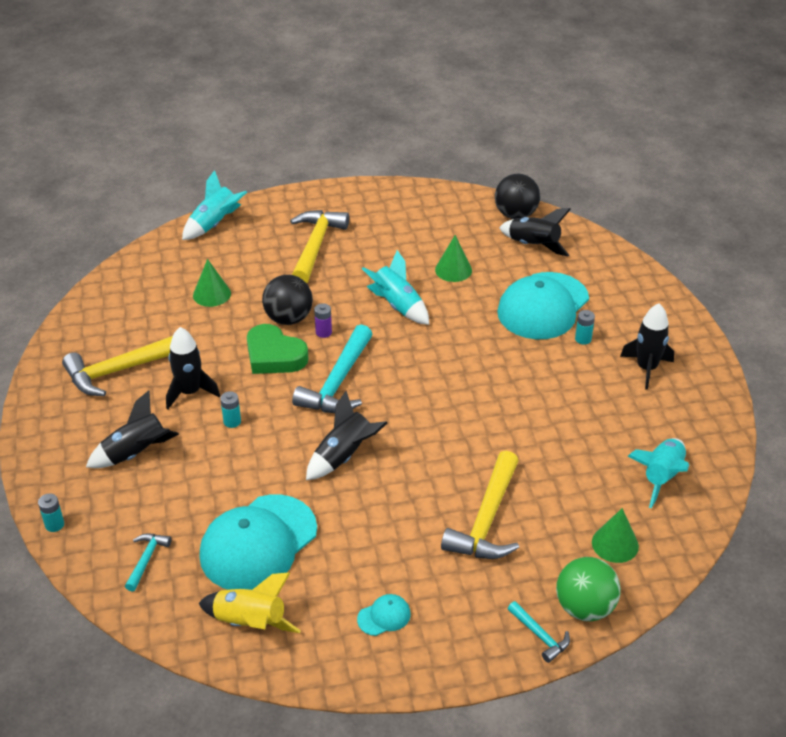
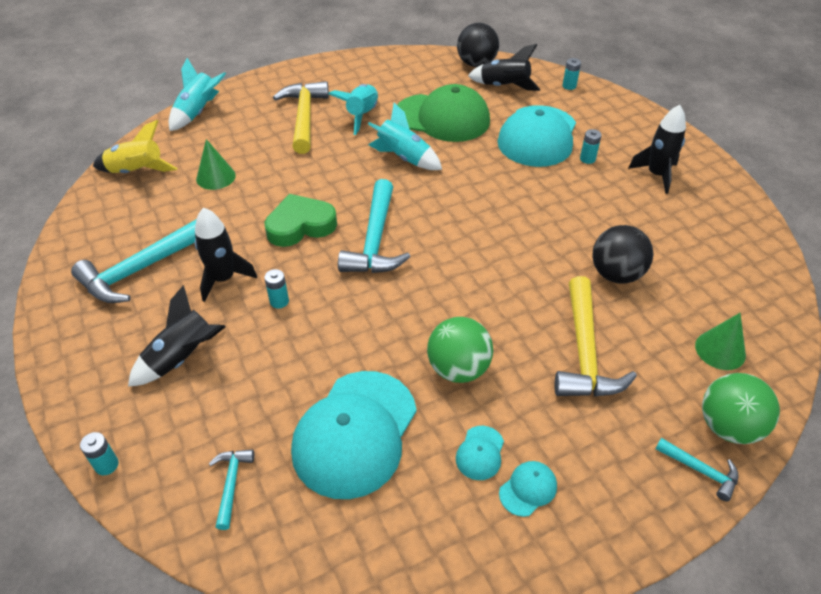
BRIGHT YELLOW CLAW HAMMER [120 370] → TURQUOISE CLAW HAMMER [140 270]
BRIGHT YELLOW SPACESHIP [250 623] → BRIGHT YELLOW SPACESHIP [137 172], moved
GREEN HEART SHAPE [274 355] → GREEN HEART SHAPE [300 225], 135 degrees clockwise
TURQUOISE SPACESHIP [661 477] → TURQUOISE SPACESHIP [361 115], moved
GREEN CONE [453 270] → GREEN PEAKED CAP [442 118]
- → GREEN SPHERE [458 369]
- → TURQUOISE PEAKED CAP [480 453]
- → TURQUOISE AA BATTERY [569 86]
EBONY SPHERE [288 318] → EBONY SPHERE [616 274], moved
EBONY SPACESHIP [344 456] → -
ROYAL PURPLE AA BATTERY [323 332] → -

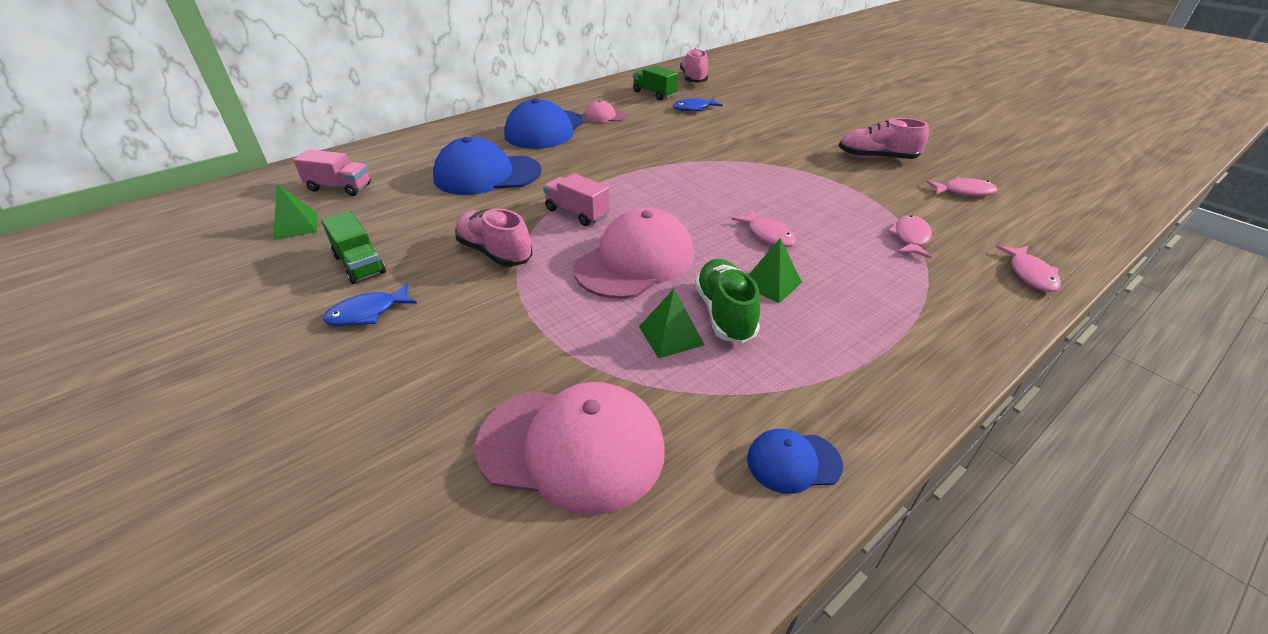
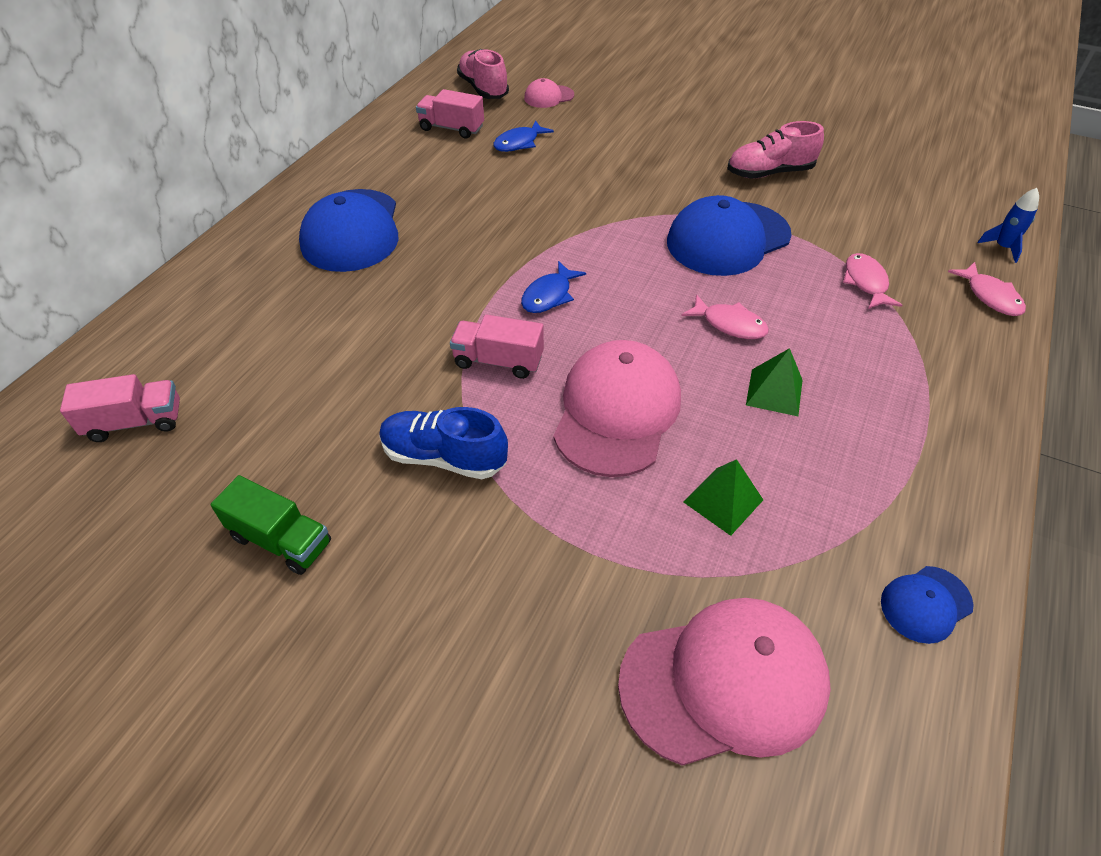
PINK SNEAKER [495 252] → COBALT SNEAKER [444 457]
GREEN TRUCK [654 94] → PINK TRUCK [451 128]
COBALT FISH [367 313] → COBALT FISH [549 295], moved
PINK PEAKED CAP [605 116] → PINK PEAKED CAP [548 97], moved
COBALT PEAKED CAP [487 175] → COBALT PEAKED CAP [728 239], moved
- → COBALT SPACESHIP [1002 247]
GREEN SOLID PYRAMID [296 226] → -
GREEN SNEAKER [724 313] → -
PINK FISH [964 192] → -

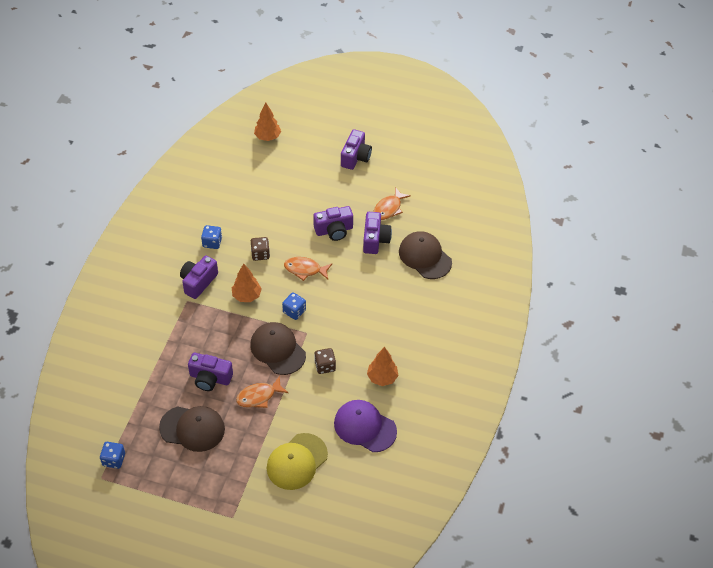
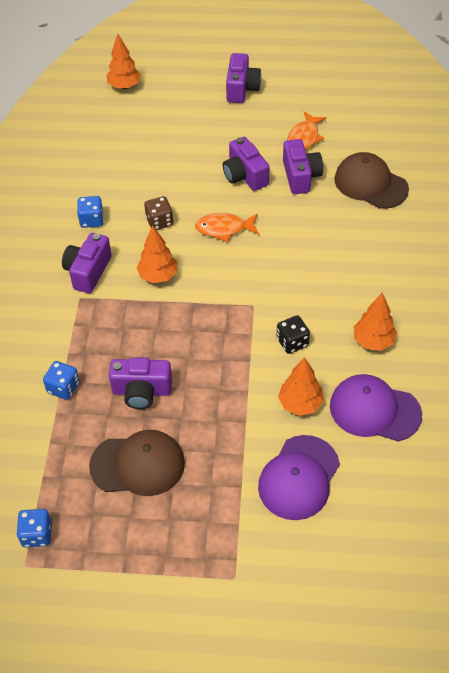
COBALT DICE [294 311] → COBALT DICE [63 388], moved
ROYAL PURPLE PHOTO CAMERA [334 230] → ROYAL PURPLE PHOTO CAMERA [245 175], 90 degrees clockwise
BRIGHT YELLOW PEAKED CAP [296 461] → ROYAL PURPLE PEAKED CAP [299 478]
BROWN DICE [325 366] → EBONY DICE [292 342]
- → ORANGE-COLOURED TOY TREE [300 404]
ORANGE-COLOURED FISH [259 396] → -
BROWN PEAKED CAP [277 349] → -

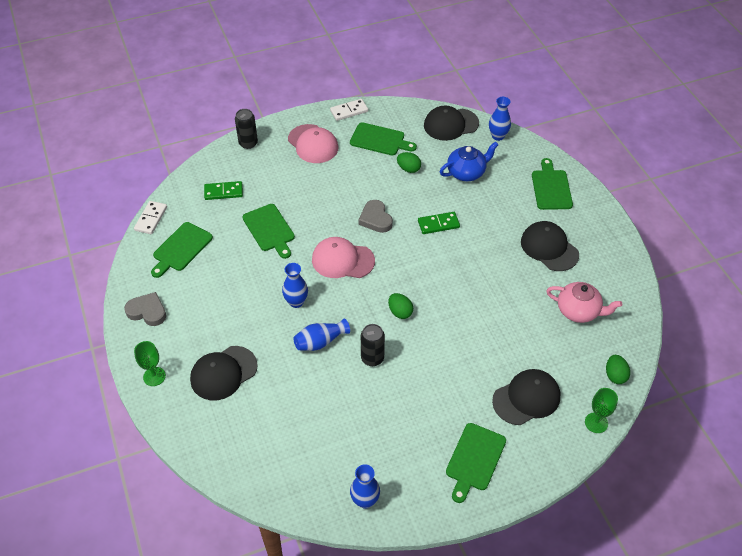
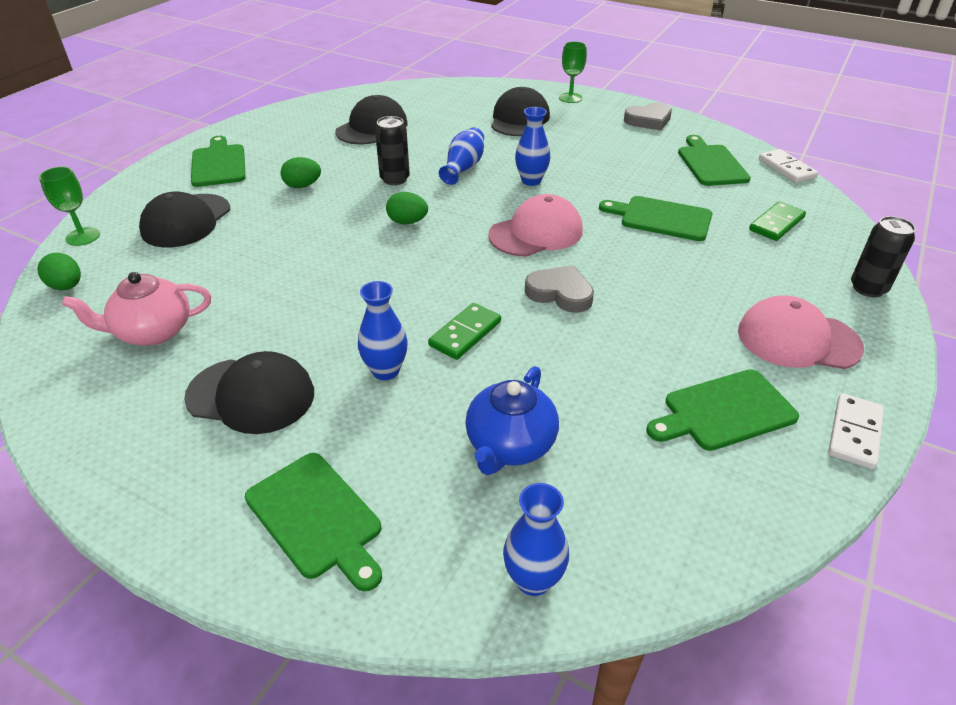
GREEN EGG SHAPE [408 169] → GREEN EGG SHAPE [302 186], moved
EBONY PEAKED CAP [451 124] → EBONY PEAKED CAP [372 127], moved
COBALT VASE [365 500] → COBALT VASE [385 371], moved

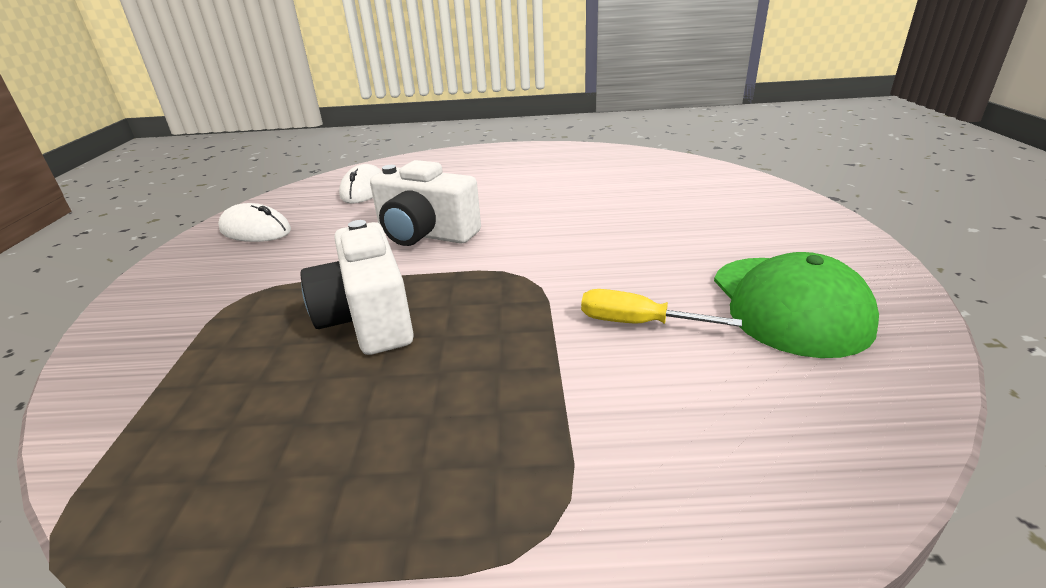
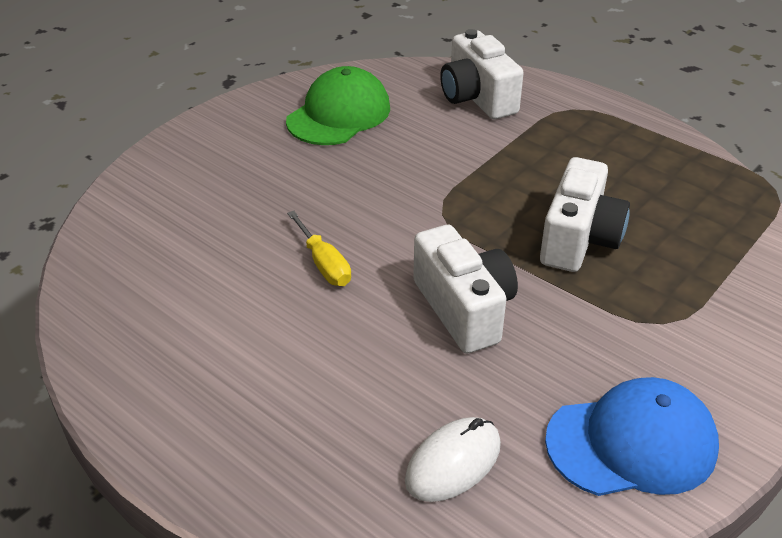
BRIGHT YELLOW FLAT SCREWDRIVER [637 323] → BRIGHT YELLOW FLAT SCREWDRIVER [324 264], moved
- → SNOW-WHITE PHOTO CAMERA [477 98]
SNOW-WHITE COMPUTER MOUSE [255 230] → COBALT PEAKED CAP [632 443]

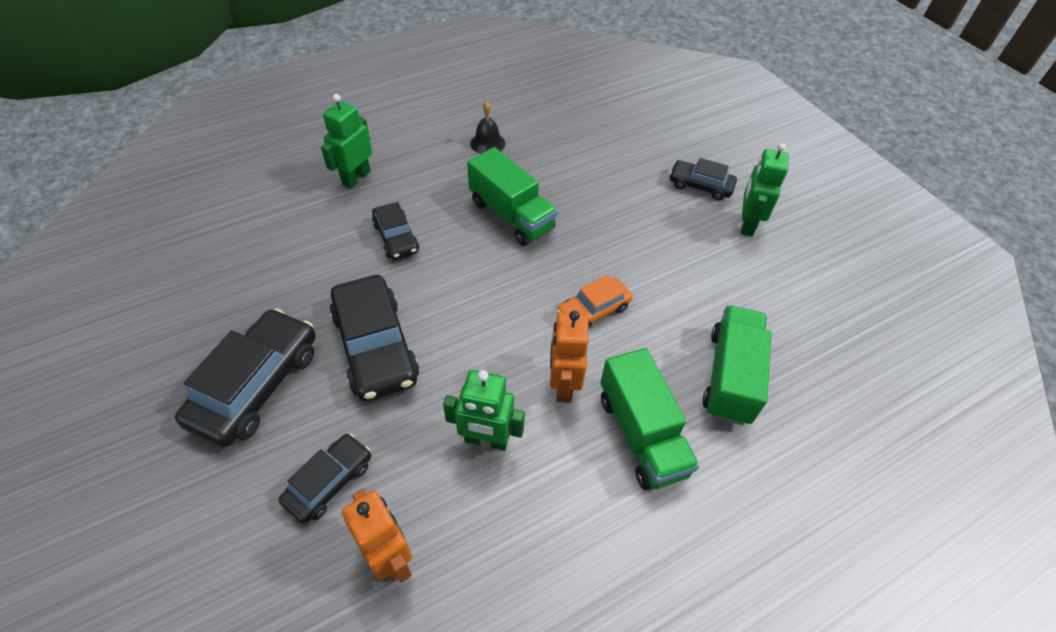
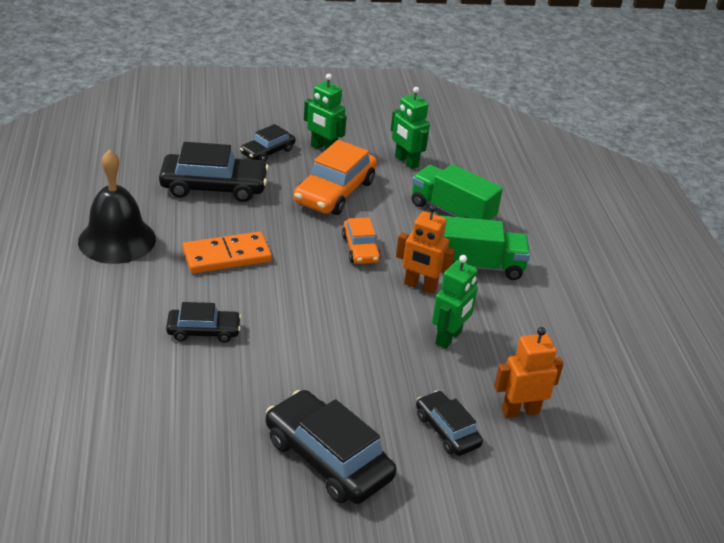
EBONY BELL [487 143] → EBONY BELL [117 240], x2.02
EBONY CAR [375 346] → EBONY CAR [214 187], moved
GREEN TRUCK [511 215] → ORANGE-COLOURED DOMINO PIECE [227 256]
- → ORANGE-COLOURED CAR [335 192]
GREEN ROBOT FIGURE [356 178] → GREEN ROBOT FIGURE [406 162], moved

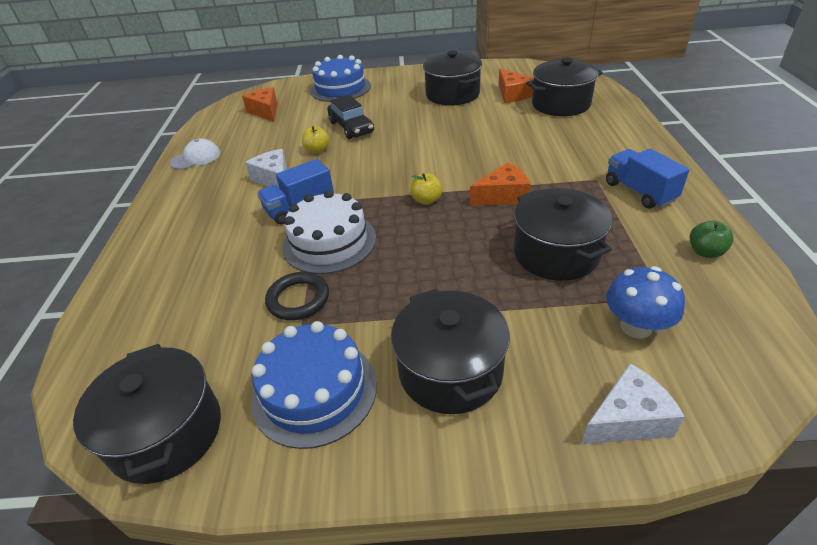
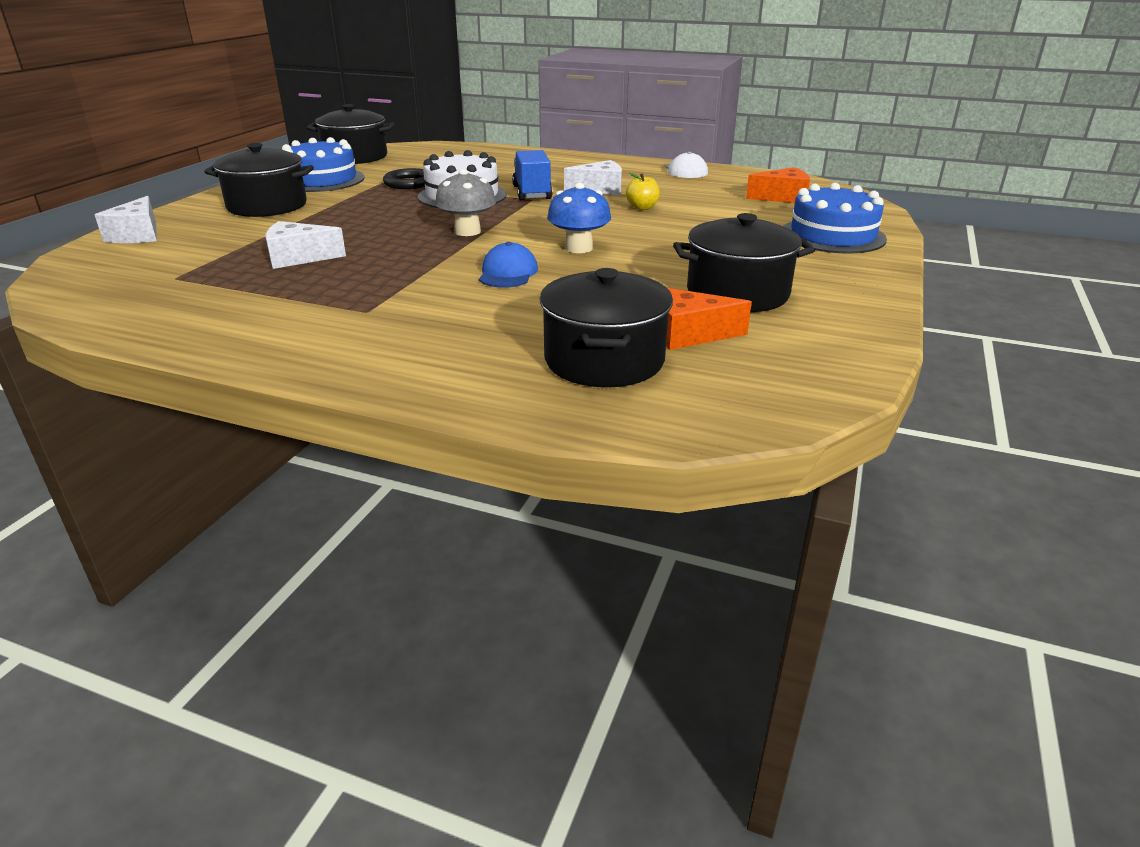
EBONY COOKING POT [556 253] → SNOW-WHITE CHEESE WEDGE [298 258]
BRIGHT YELLOW TOY APPLE [426 200] → ASH-GREY MUSHROOM [467 231]
- → COBALT PEAKED CAP [508 273]
COBALT MUSHROOM [636 326] → COBALT MUSHROOM [579 248], moved
EBONY CAR [351 127] → -
ORANGE-COLOURED CHEESE WEDGE [503 196] → -
COBALT TRUCK [639 192] → -
GREEN TOY APPLE [705 252] → -

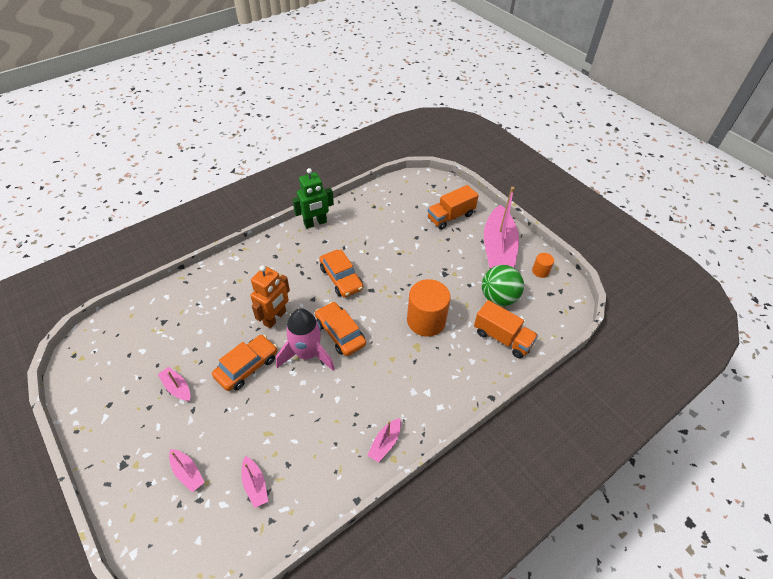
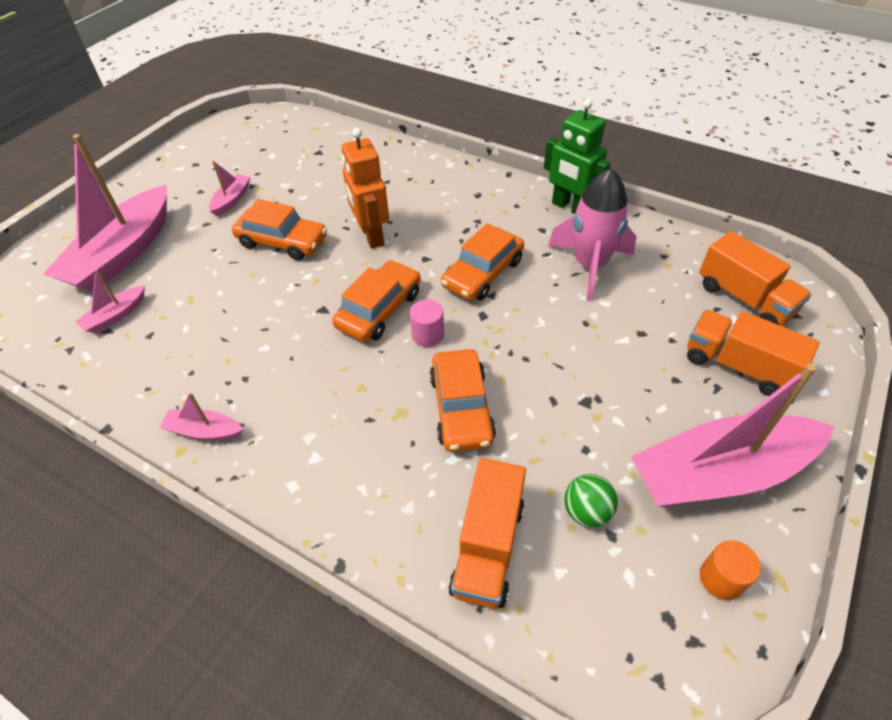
PINK TOY BOAT [187 473] → PINK TOY BOAT [123 253], x2.31
ORANGE-COLOURED ROBOT FIGURE [275 318] → ORANGE-COLOURED ROBOT FIGURE [371 235], 60 degrees clockwise
- → PINK CYLINDER SHAPE [428 335]
ORANGE-COLOURED CYLINDER SHAPE [426 320] → ORANGE-COLOURED CAR [461 408]
PINK SPACESHIP [307 354] → PINK SPACESHIP [590 265], moved
GREEN SPHERE [498 298] → GREEN SPHERE [586 511], x0.56
- → ORANGE-COLOURED TRUCK [744 299]

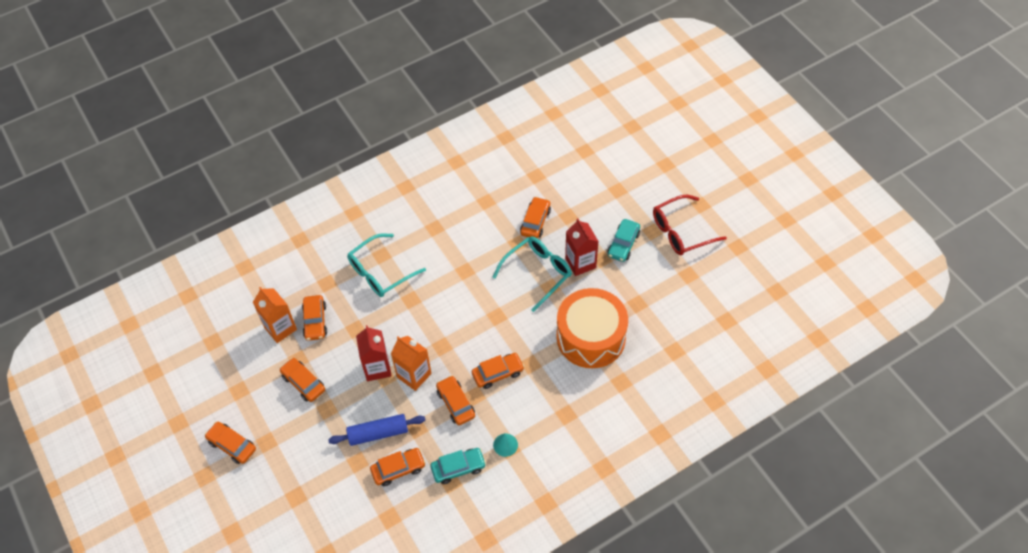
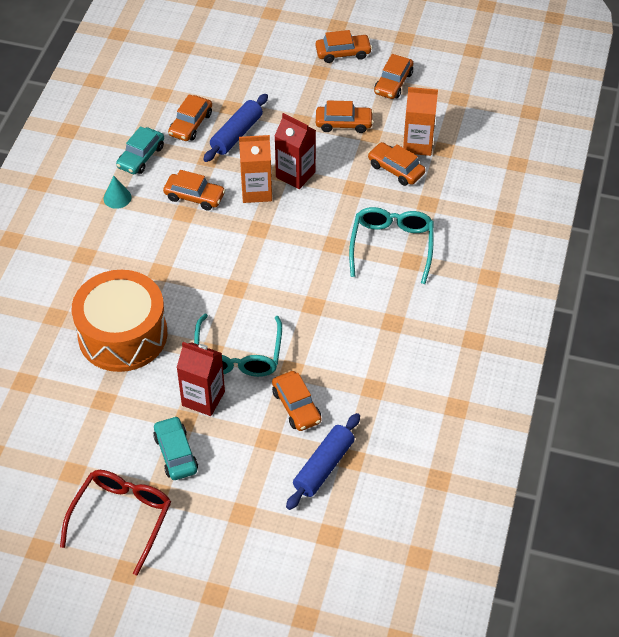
- → COBALT PASTRY ROLLER [323 466]
ORANGE-COLOURED CAR [498 373] → ORANGE-COLOURED CAR [393 83], moved

